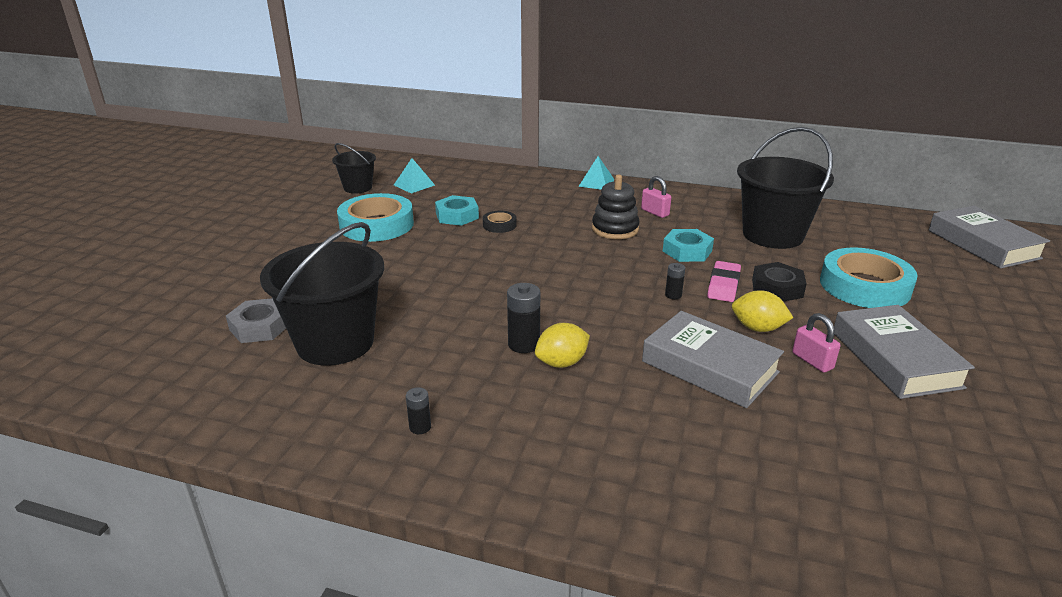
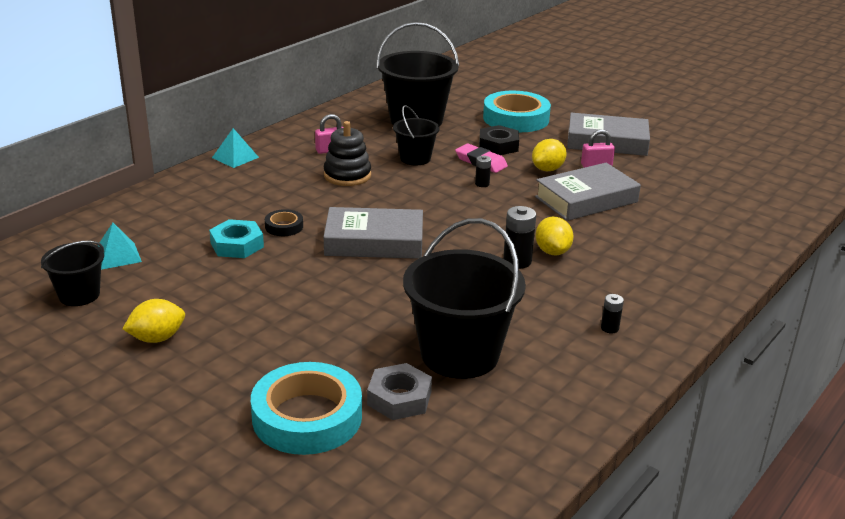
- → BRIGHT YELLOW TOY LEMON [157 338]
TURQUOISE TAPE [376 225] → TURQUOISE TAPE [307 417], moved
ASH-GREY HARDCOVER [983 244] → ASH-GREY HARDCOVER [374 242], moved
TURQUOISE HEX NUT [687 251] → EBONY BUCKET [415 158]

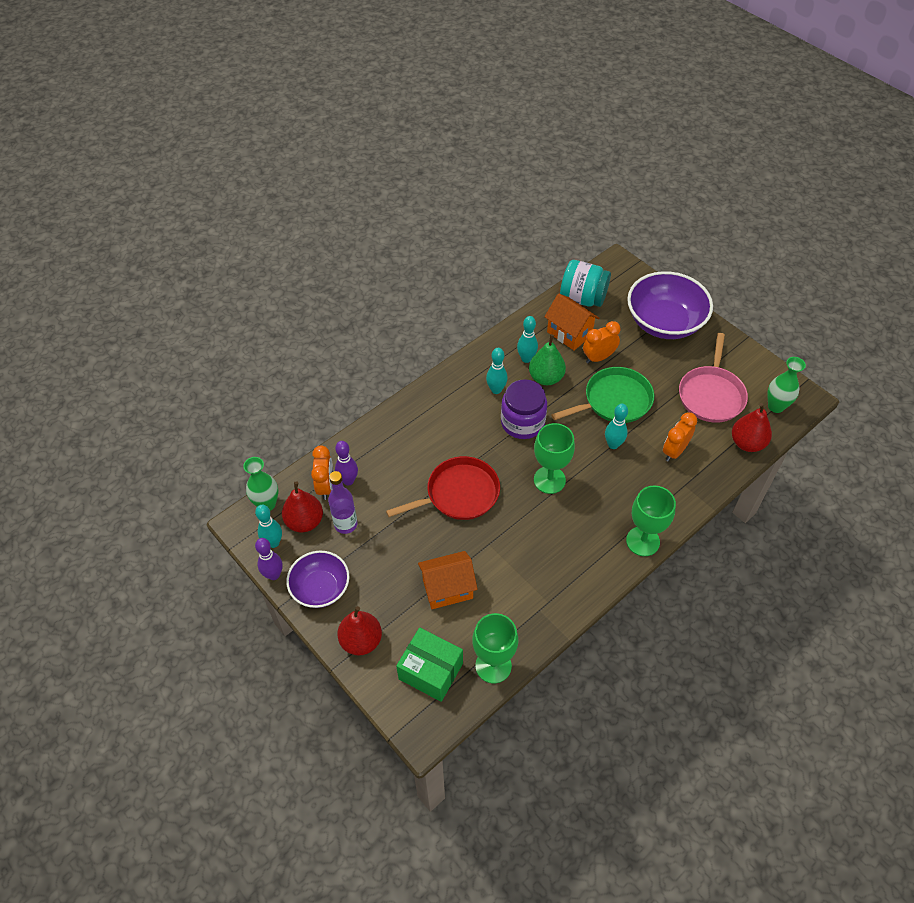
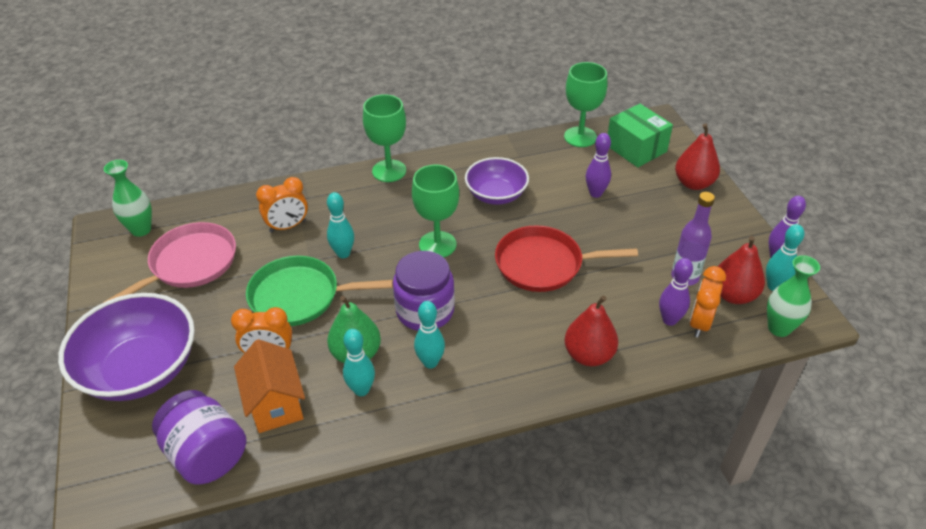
TURQUOISE JAM JAR [582 298] → ROYAL PURPLE JAM JAR [207 454]
ROYAL PURPLE DEEP DISH [320 588] → ROYAL PURPLE DEEP DISH [496 195], moved
SCARLET TOY PEAR [747 443] → SCARLET TOY PEAR [588 355], moved
ORANGE-COLOURED COTTAGE [447 589] → ROYAL PURPLE SKITTLE [595 193]

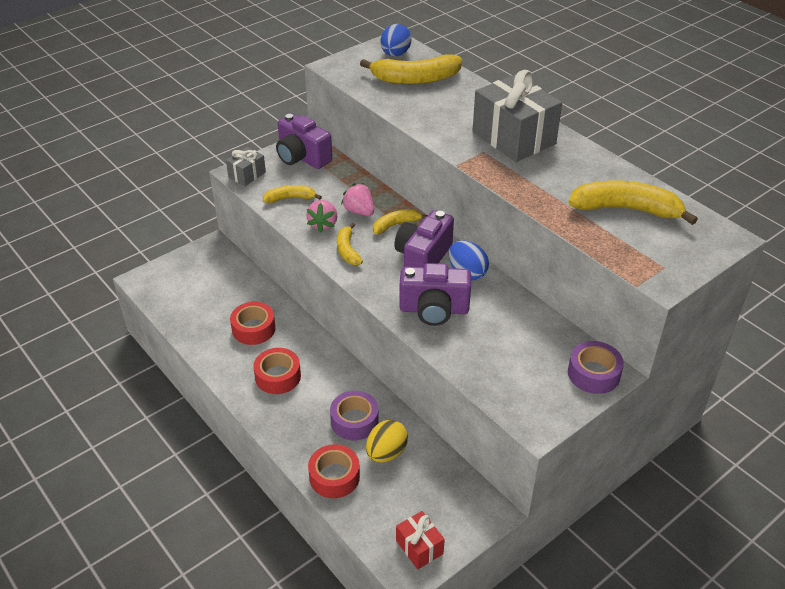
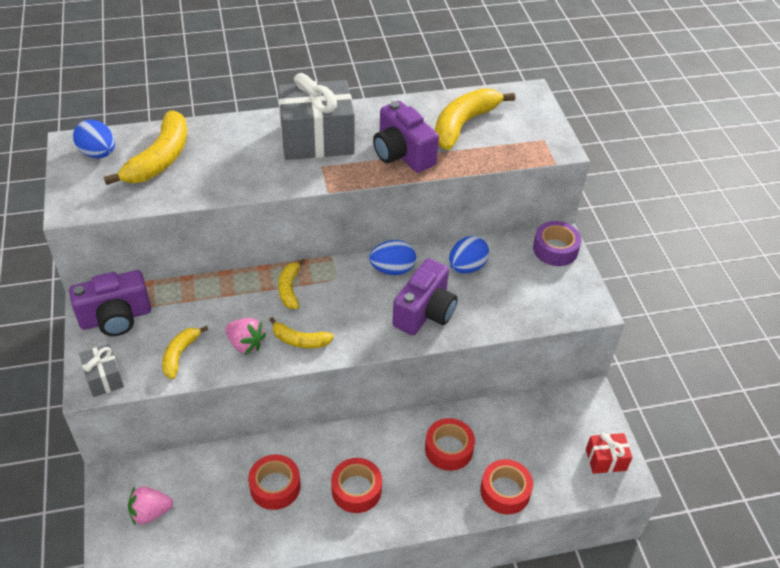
PINK TOY STRAWBERRY [359 211] → PINK TOY STRAWBERRY [150 512], moved
ROYAL PURPLE PHOTO CAMERA [423 258] → ROYAL PURPLE PHOTO CAMERA [402 154], moved
ROYAL PURPLE TAPE [354 421] → SCARLET TAPE [448 449]
- → COBALT EGG SHAPE [467 267]
BRIGHT YELLOW EGG SHAPE [386 453] → -

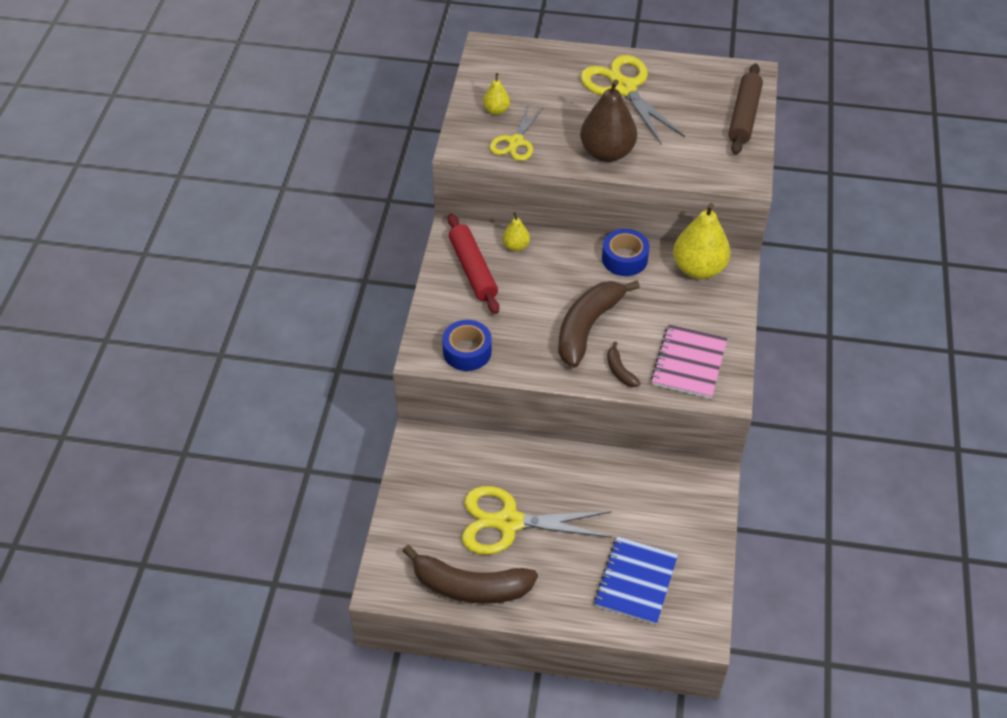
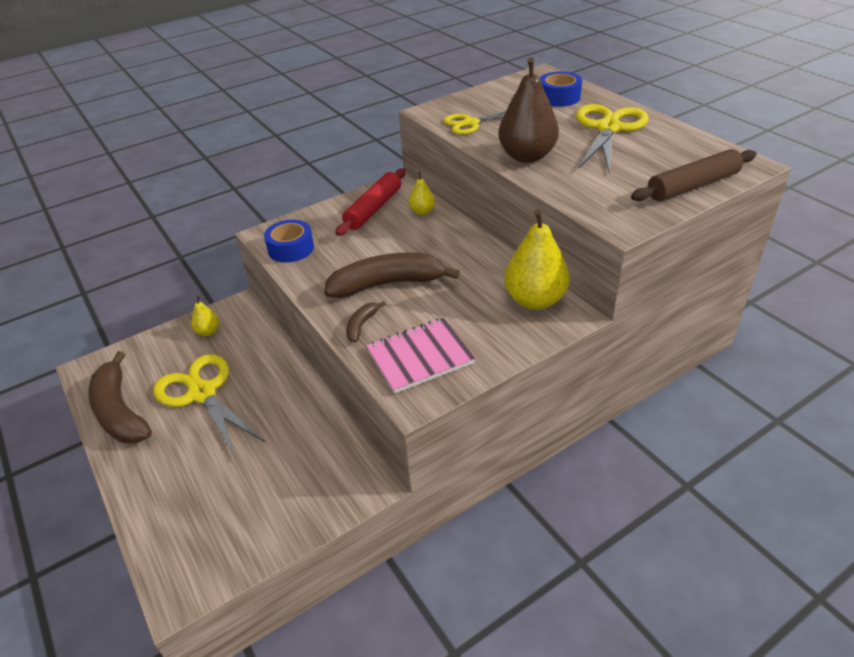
BRIGHT YELLOW TOY PEAR [496 110] → BRIGHT YELLOW TOY PEAR [208 331], moved
COBALT TAPE [624 259] → COBALT TAPE [559 97], moved
COBALT NOTEBOOK [635 581] → -

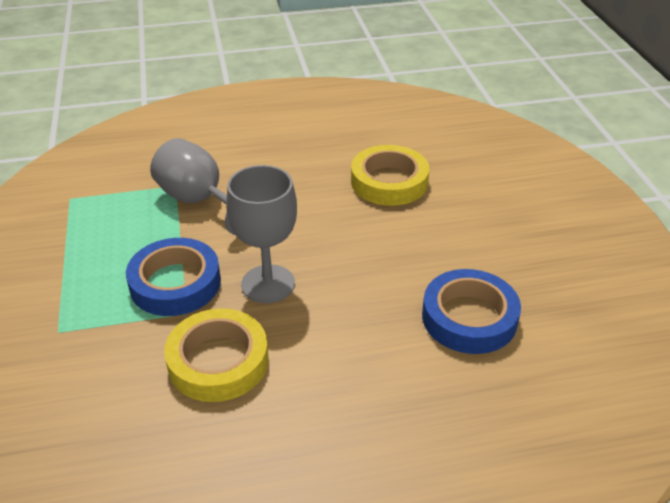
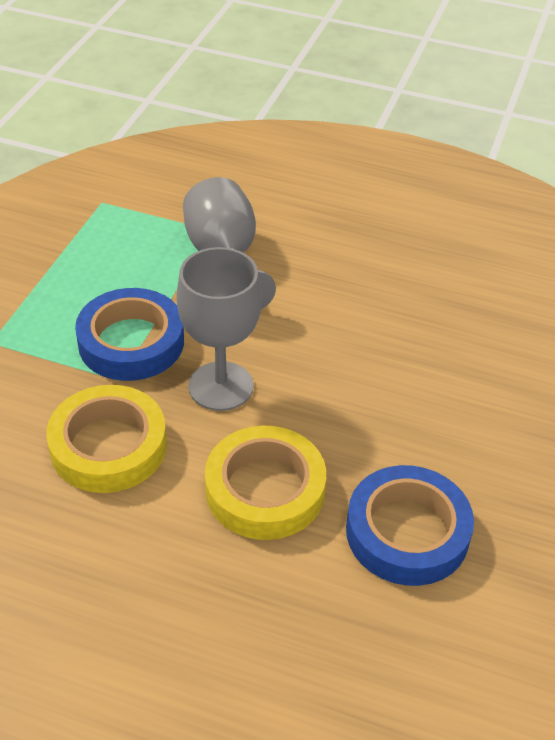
BRIGHT YELLOW TAPE [389 182] → BRIGHT YELLOW TAPE [265 490], moved

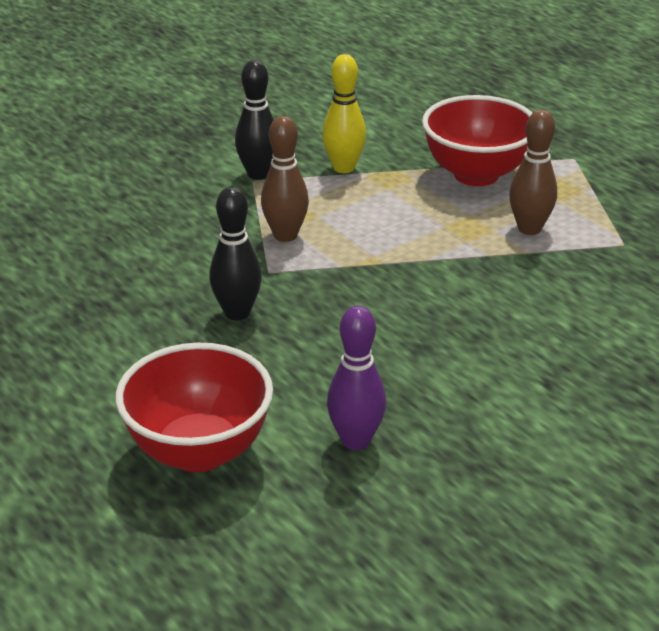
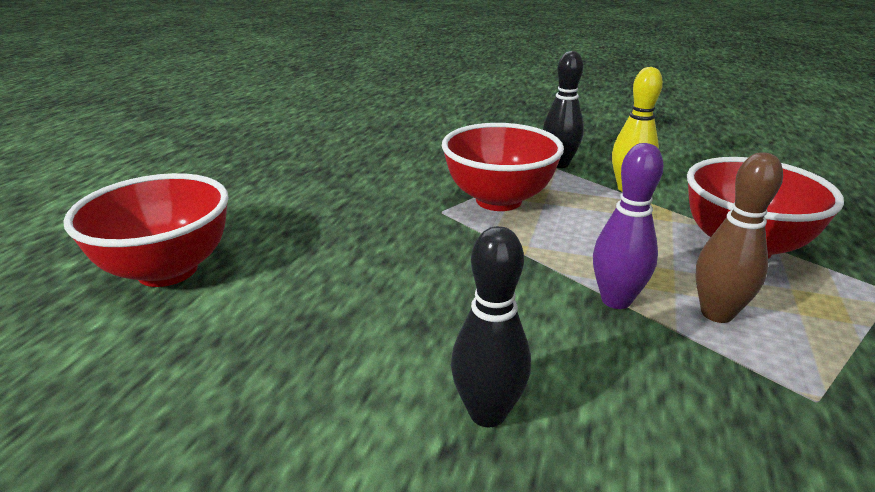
BROWN SKITTLE [285 235] → SCARLET DEEP DISH [498 200]
EBONY SKITTLE [237 313] → EBONY SKITTLE [487 413], moved
ROYAL PURPLE SKITTLE [356 440] → ROYAL PURPLE SKITTLE [616 300], moved

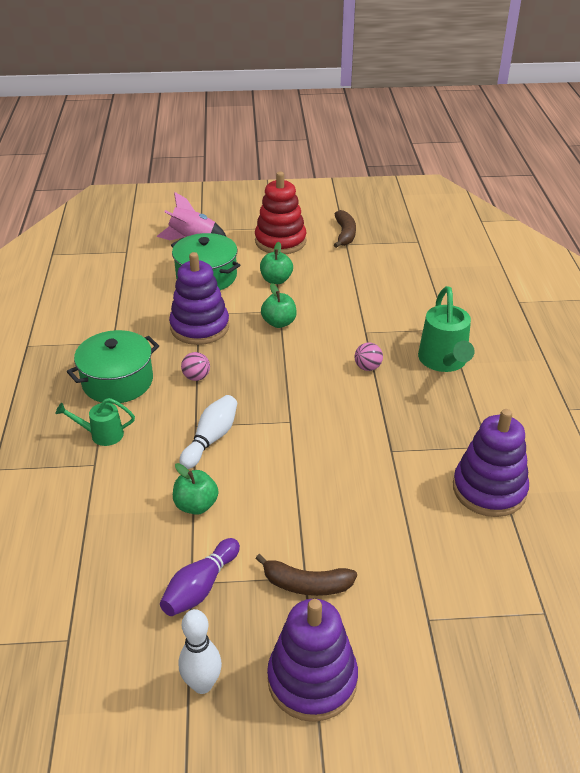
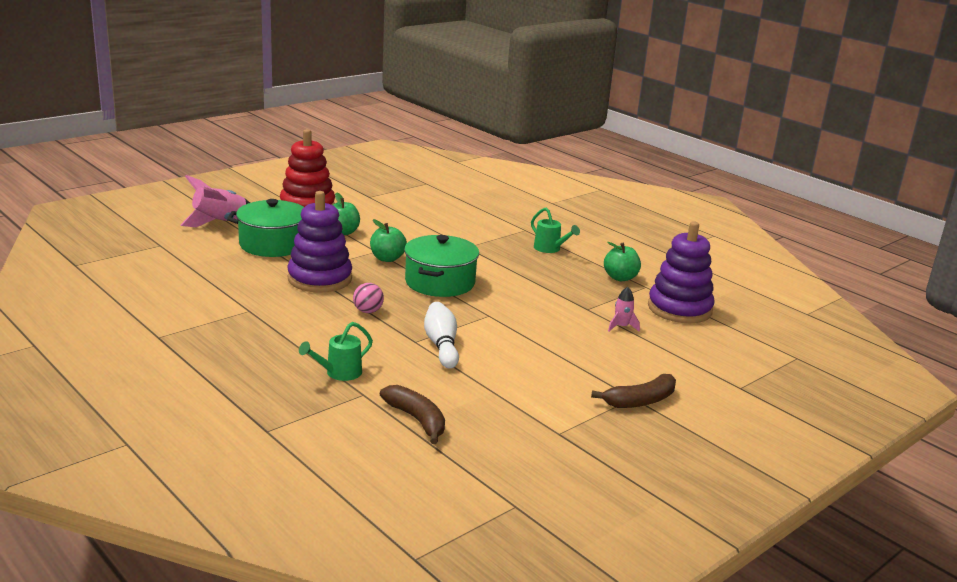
BROWN BANANA [345 234] → BROWN BANANA [417 419], moved
GREEN COOKING POT [117 381] → GREEN COOKING POT [440 282], moved
GREEN WATERING CAN [444 362] → GREEN WATERING CAN [550 249], x0.58
GREEN TOY APPLE [196 505] → GREEN TOY APPLE [620 278], moved
- → PINK SPACESHIP [621 327]
ROYAL PURPLE SKITTLE [200 587] → -
SNOW-WHITE SKITTLE [202 684] → -
ROYAL PURPLE STACKING RINGS [312 680] → -
PINK SPHERE [367 367] → -

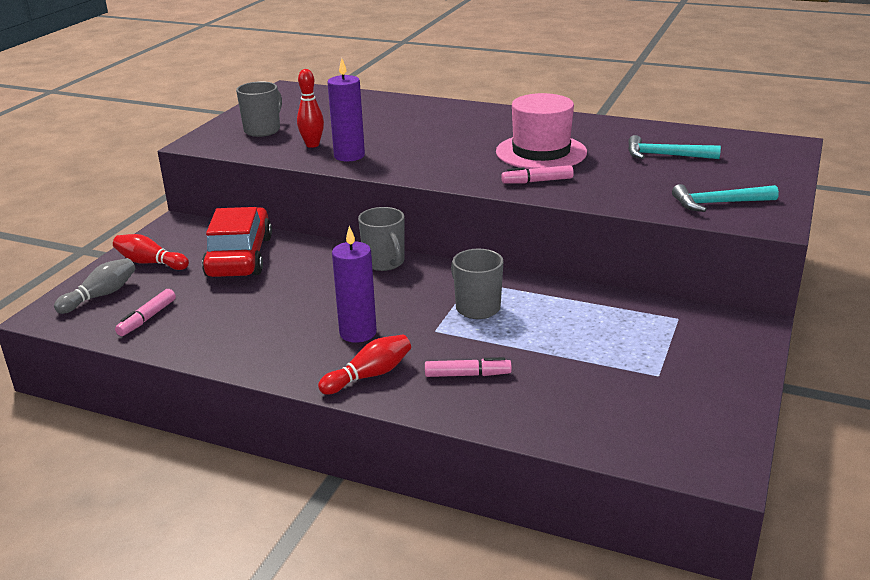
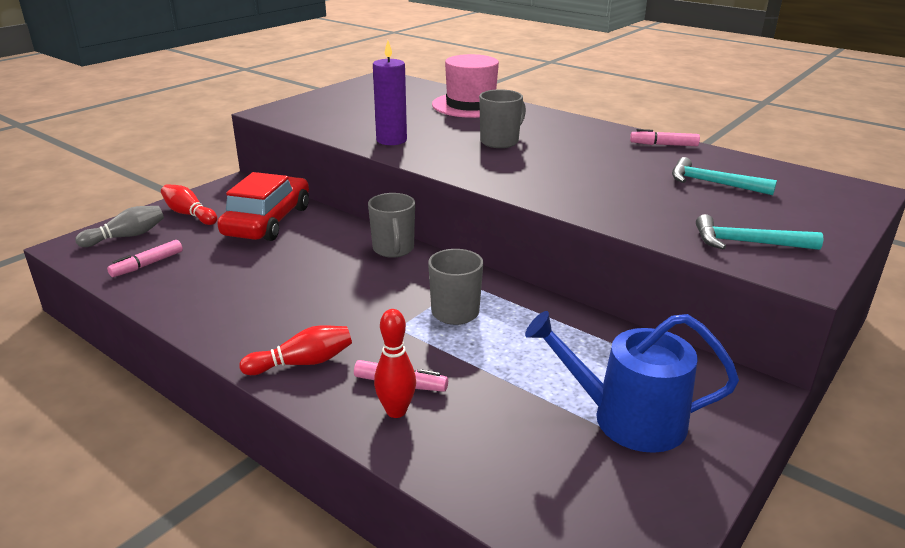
SCARLET SKITTLE [312 145] → SCARLET SKITTLE [396 411], moved
PINK TALL HAT [541 152] → PINK TALL HAT [471 105], moved
ASH-GREY COFFEE MUG [263 130] → ASH-GREY COFFEE MUG [500 142], moved
- → COBALT WATERING CAN [627 418]
PINK MARKER PEN [537 181] → PINK MARKER PEN [664 145], moved
ROYAL PURPLE PILLAR CANDLE [358 333] → -

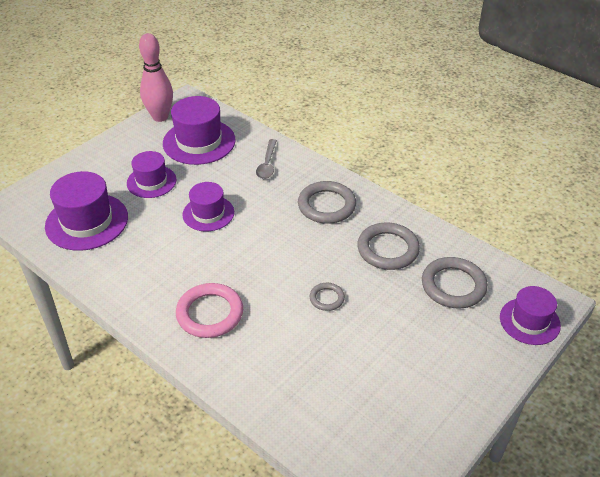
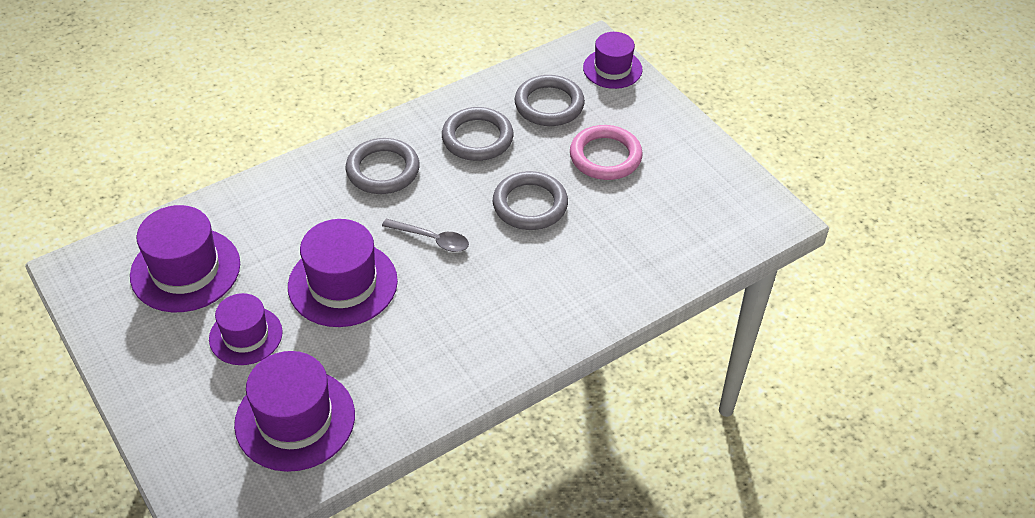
ROYAL PURPLE TALL HAT [208 213] → ROYAL PURPLE TALL HAT [343 284], x1.56
ASH-GREY TEASPOON [267 164] → ASH-GREY TEASPOON [432 239], moved
ASH-GREY RING [327 298] → ASH-GREY RING [530 205], x1.87
PINK RING [210 313] → PINK RING [605 156], moved
PINK SKITTLE [160 117] → -

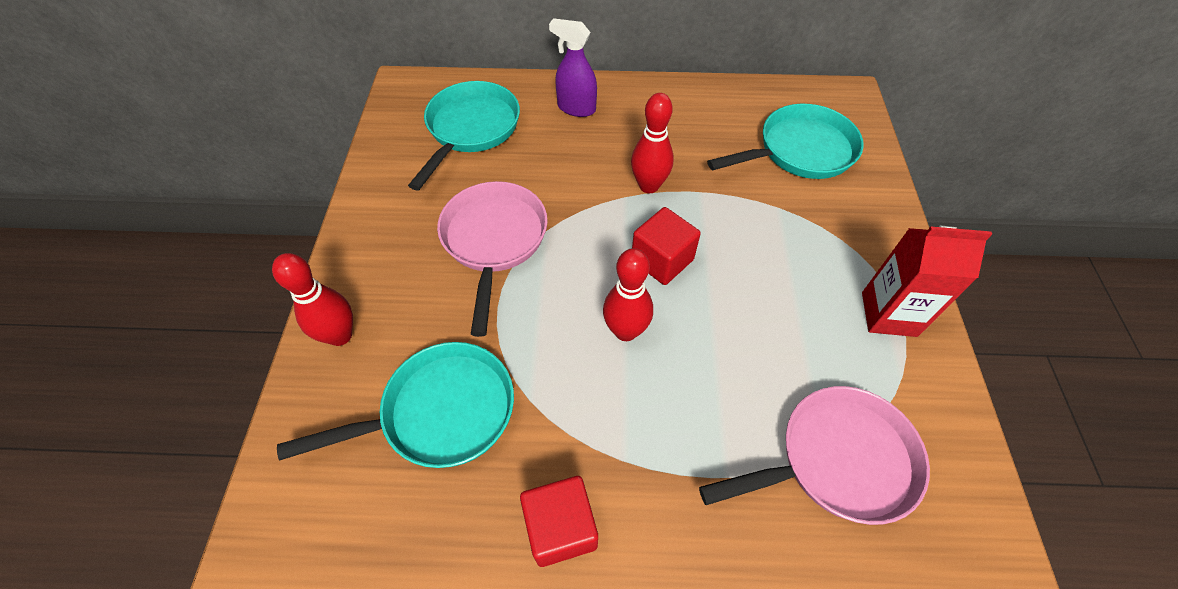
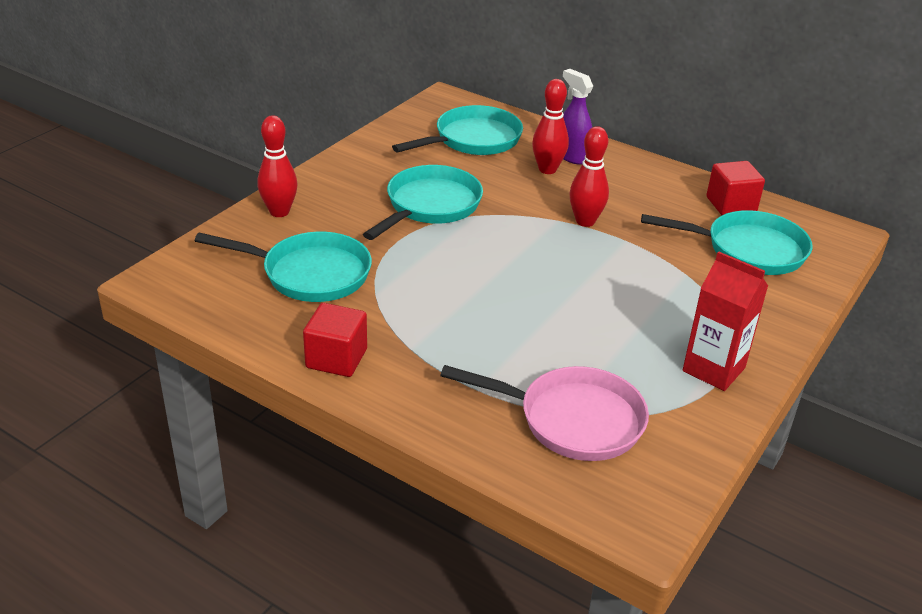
PINK FRYING PAN [494 241] → TURQUOISE FRYING PAN [430 206]
SCARLET SKITTLE [625 331] → SCARLET SKITTLE [547 169], moved
SCARLET BLOCK [662 260] → SCARLET BLOCK [731 205], moved

